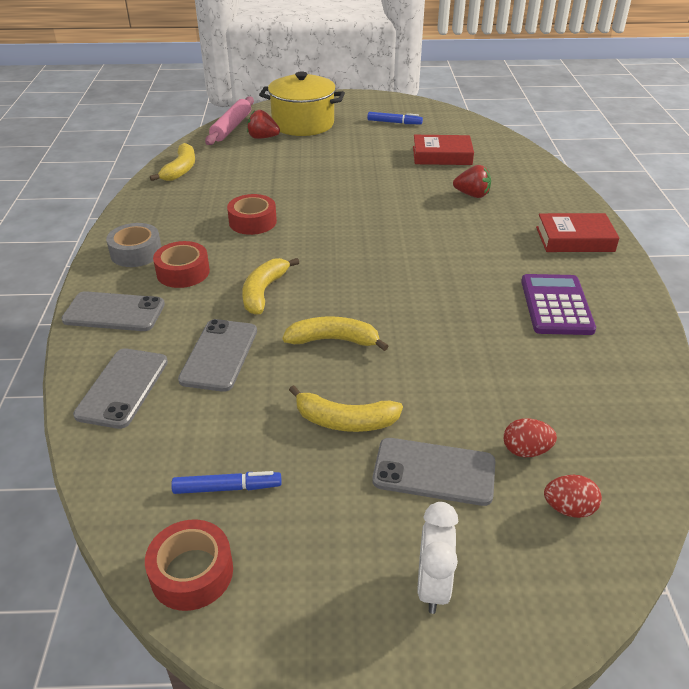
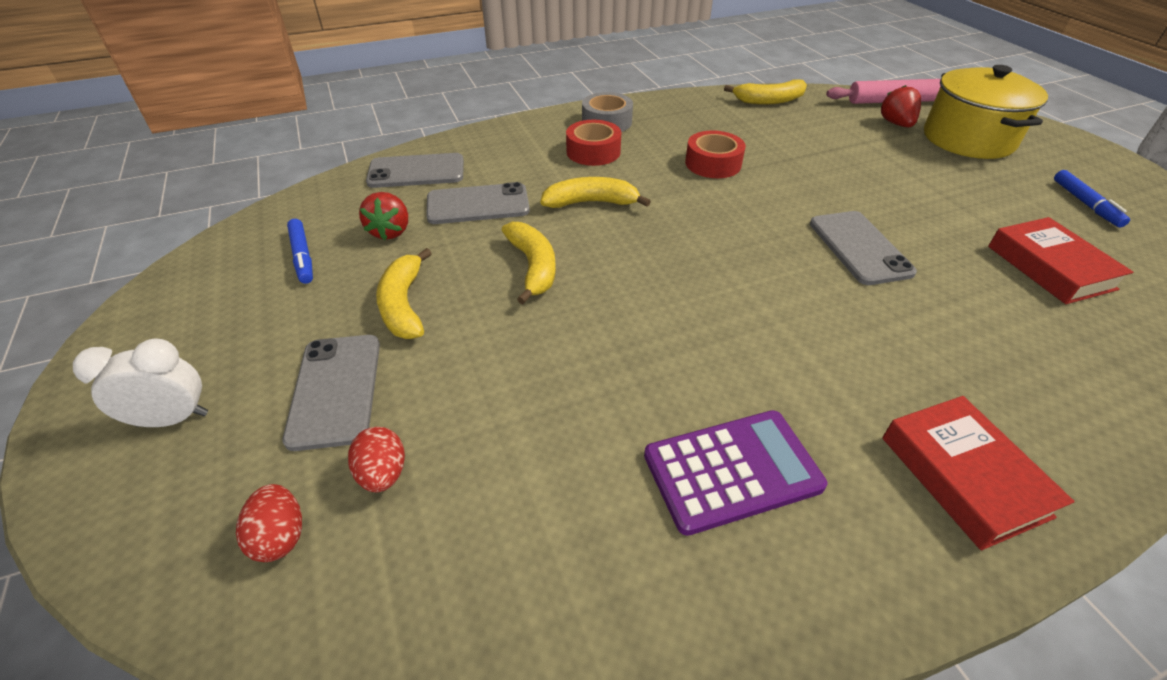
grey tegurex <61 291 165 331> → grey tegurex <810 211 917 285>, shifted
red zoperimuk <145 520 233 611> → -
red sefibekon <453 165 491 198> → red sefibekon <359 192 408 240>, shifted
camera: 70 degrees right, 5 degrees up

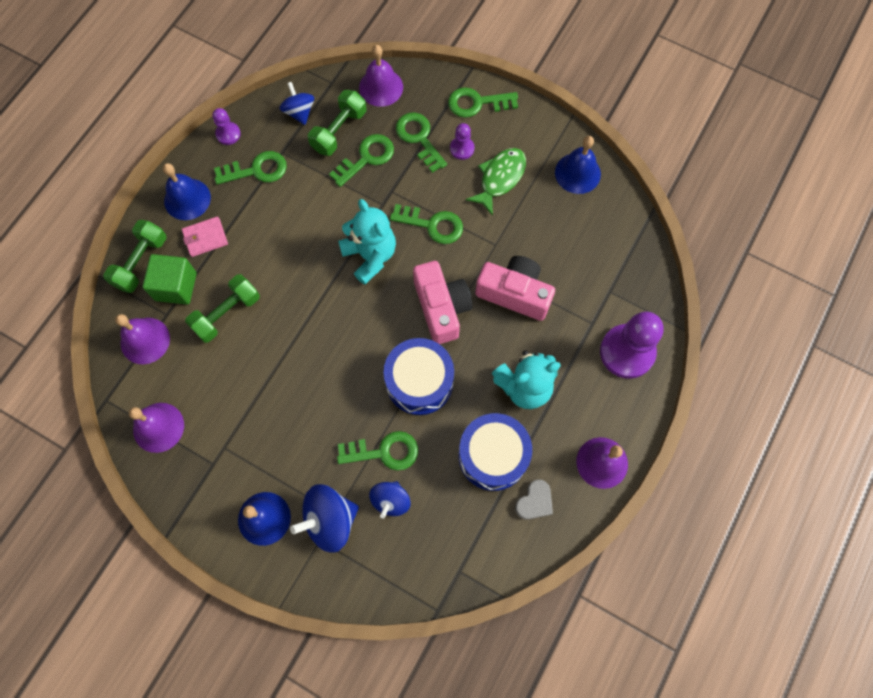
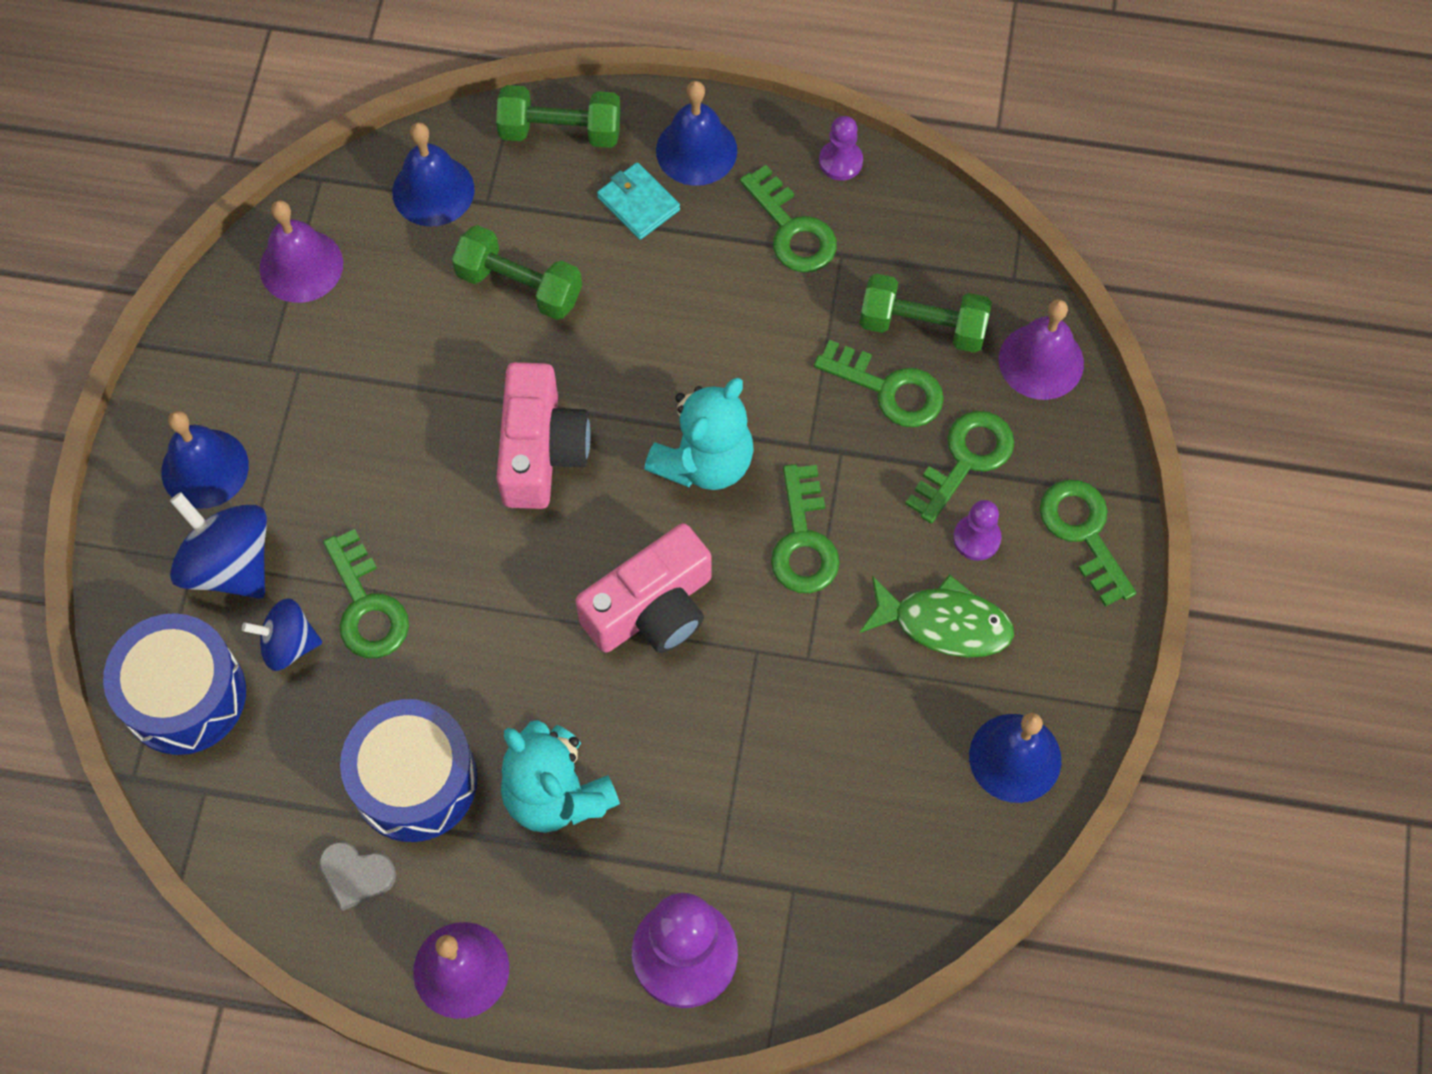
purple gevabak <115 314 170 364> → blue gevabak <392 122 474 227>
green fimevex <143 254 197 305> → -
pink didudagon <182 216 228 257> → turquoise didudagon <597 162 680 240>
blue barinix <280 82 314 125> → -
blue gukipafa <384 338 454 415> → blue gukipafa <103 613 246 755>, shifted
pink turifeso <475 256 555 321> → pink turifeso <496 362 591 509>, shifted
camera: 70 degrees right, 5 degrees down

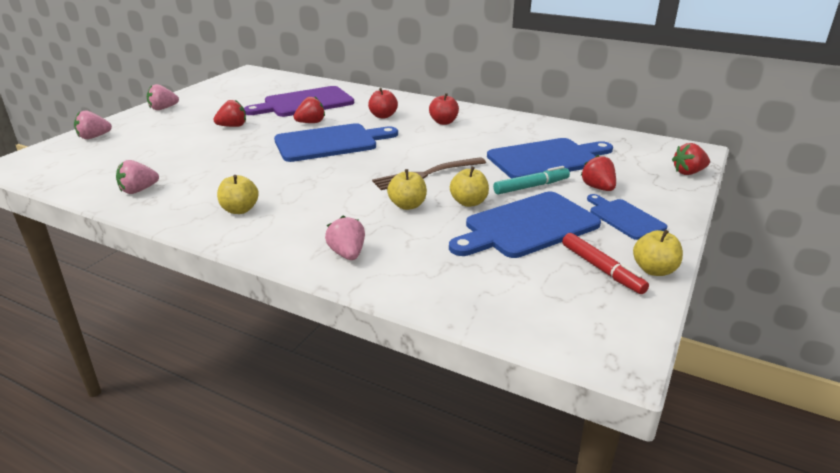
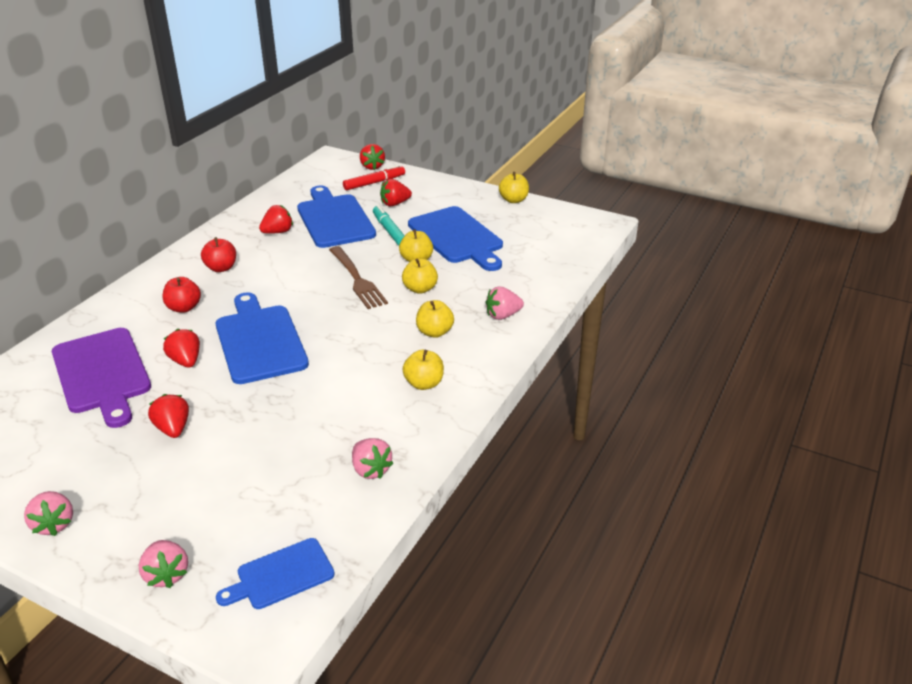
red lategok <562 233 649 294> → red lategok <343 165 405 190>, shifted
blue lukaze <587 194 667 240> → blue lukaze <216 538 335 609>, shifted
- → red sefibekon <259 205 293 234>
- → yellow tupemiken <416 300 454 338>
camera: 90 degrees left, 5 degrees up

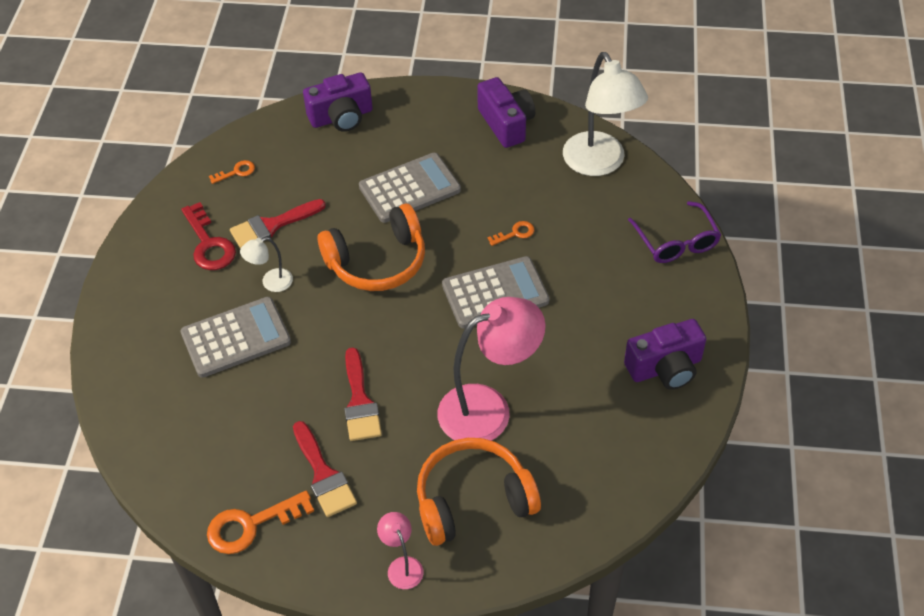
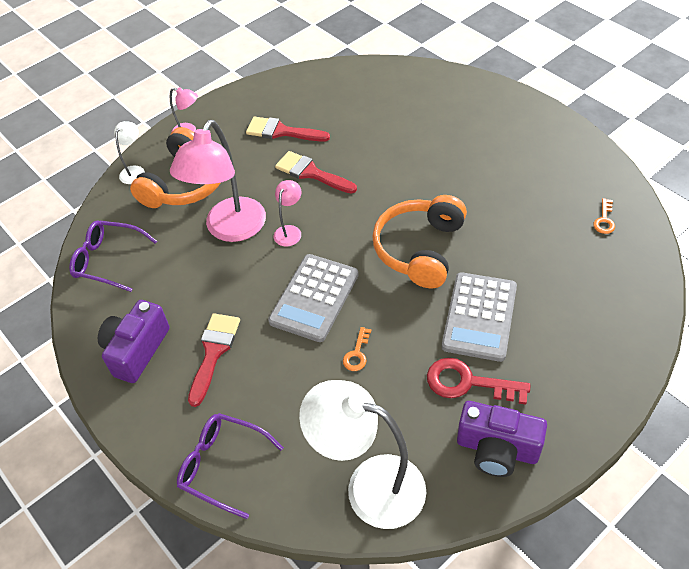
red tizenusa <181 202 236 270> → red tizenusa <427 358 530 405>, shifted
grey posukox <181 297 291 378> → -
orange tizenusa <207 491 314 554> → -
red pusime <230 199 326 249> → red pusime <188 313 240 407>, shifted
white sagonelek <240 237 293 292> → white sagonelek <114 121 145 184>, shifted
purple turifeso <303 72 373 132> → -
- → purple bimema <69 221 157 292>
- → pink sagonelek <274 180 301 247>
camera: 135 degrees right, 0 degrees up

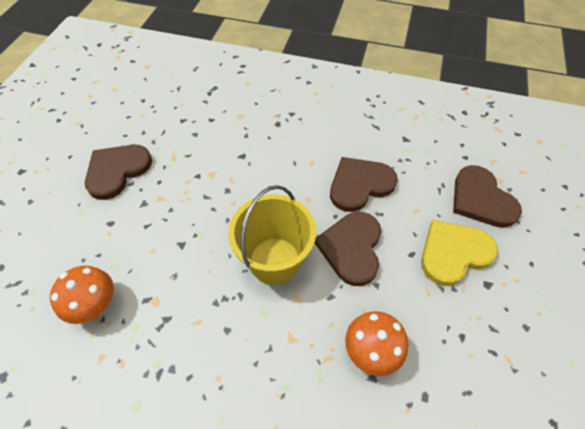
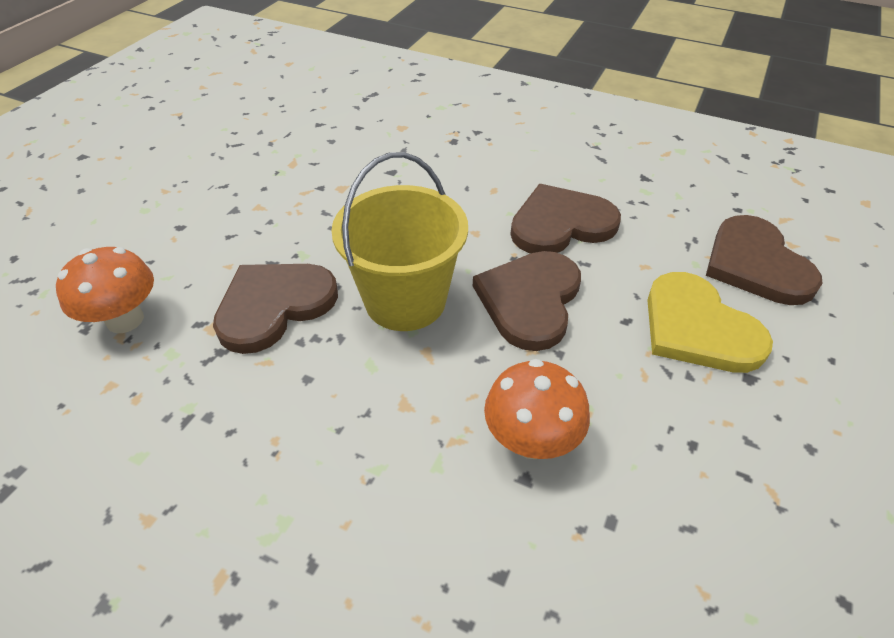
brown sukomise <85 145 152 200> → brown sukomise <213 264 338 354>, shifted
yellow sukomise <421 220 498 286> → yellow sukomise <647 272 773 373>, 105 degrees counterclockwise
camera: 10 degrees right, 10 degrees down

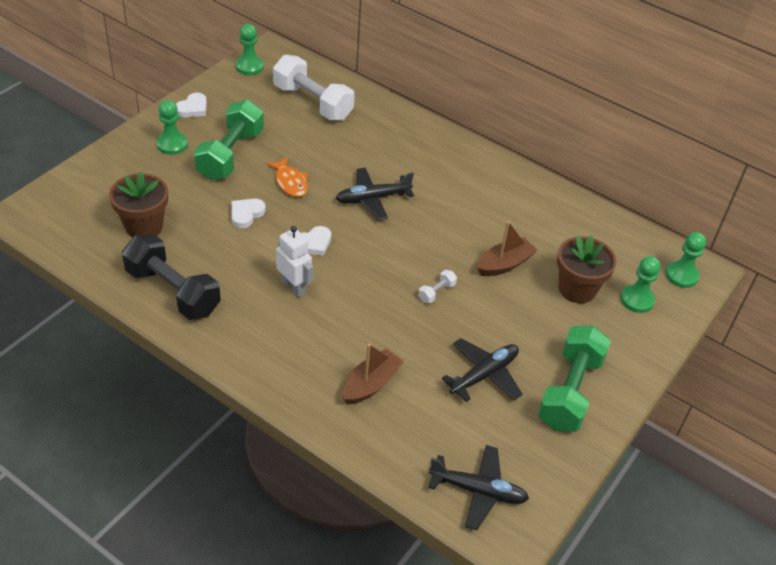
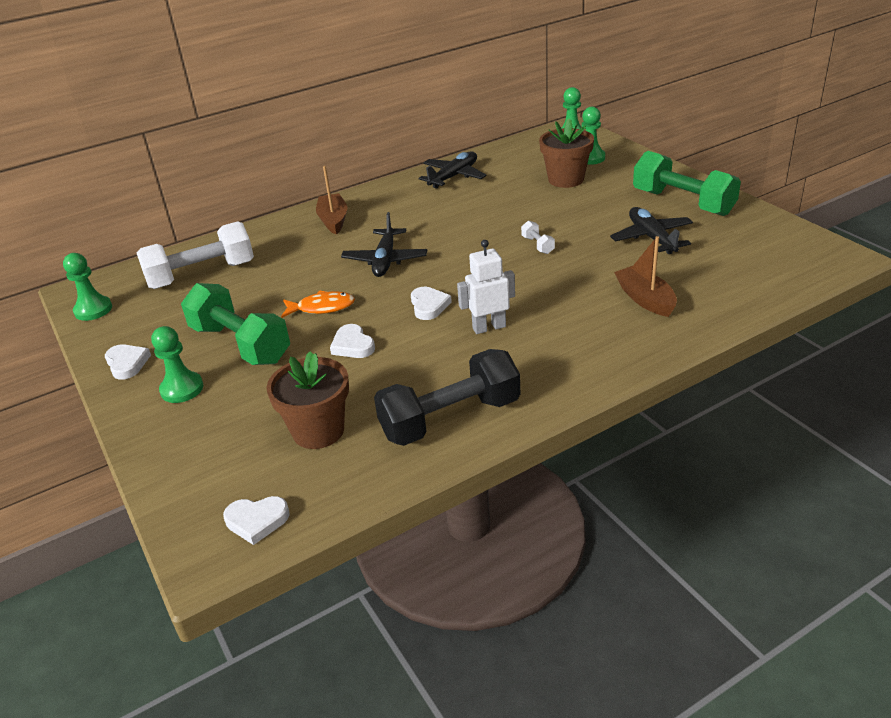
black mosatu <428 445 529 530> → black mosatu <419 152 487 189>, shifted
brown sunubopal <477 221 537 276> → brown sunubopal <316 166 347 235>, shifted
- → white sukomise <223 496 290 545>
camera: 60 degrees left, 10 degrees down

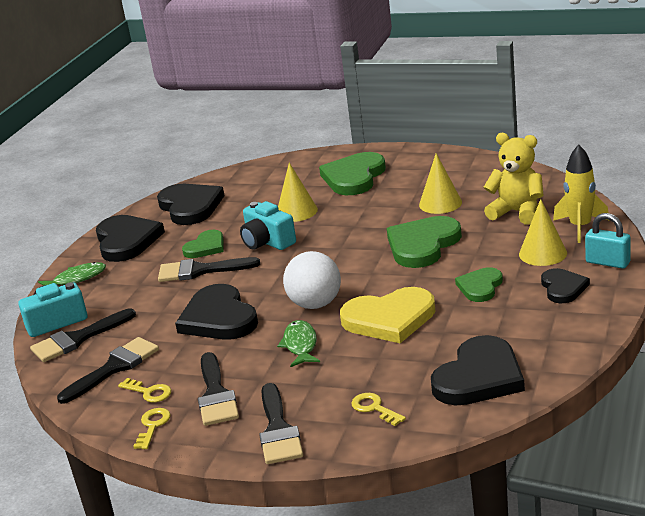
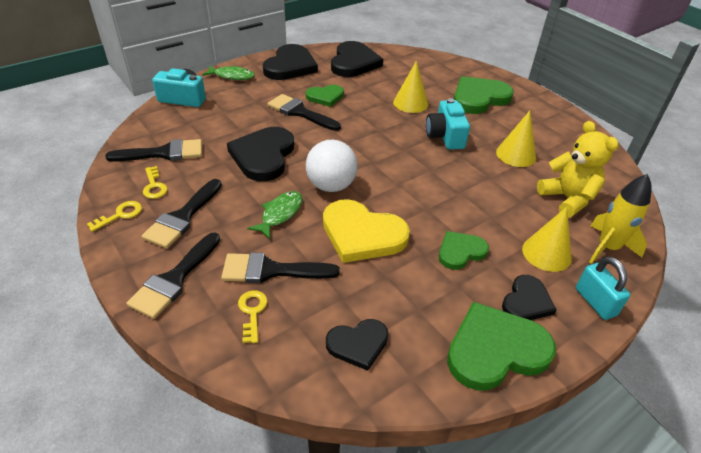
black pusime <30 308 136 362> → black pusime <221 252 340 283>, shifted
turquoise turifeso <240 201 296 250> → turquoise turifeso <426 98 470 149>, shifted
green sukomise <387 216 462 268> → green sukomise <447 302 556 391>, shifted
black sukomise <431 335 525 406> → black sukomise <326 319 388 371>, x0.58
camera: 30 degrees right, 15 degrees up

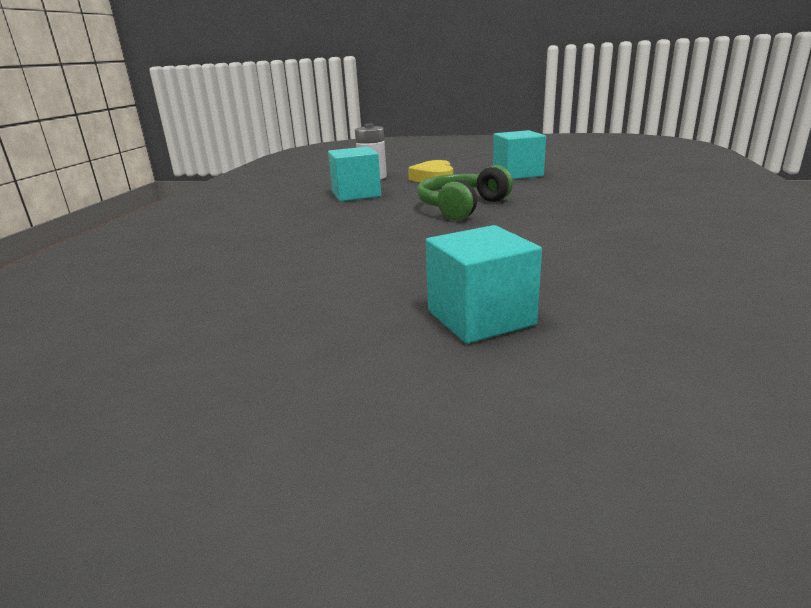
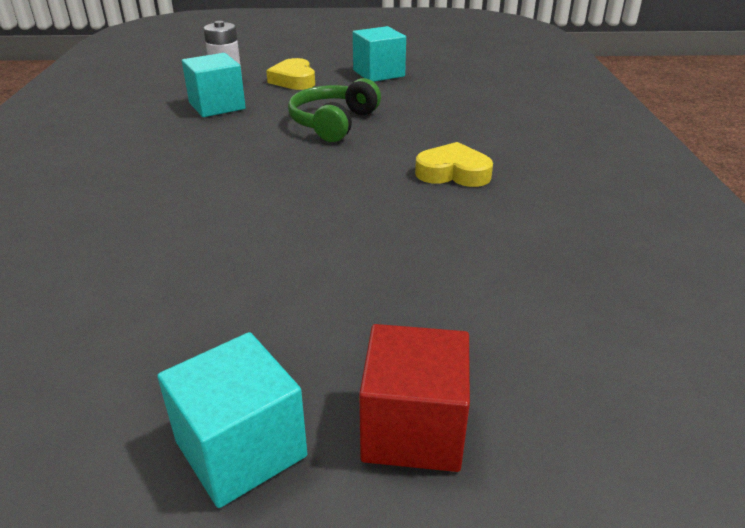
turquoise fimevex <426 225 542 344> → turquoise fimevex <157 332 307 508>, shifted
- → red fimevex <359 324 470 472>
- → yellow sukomise <415 142 493 187>
camera: 15 degrees left, 10 degrees up

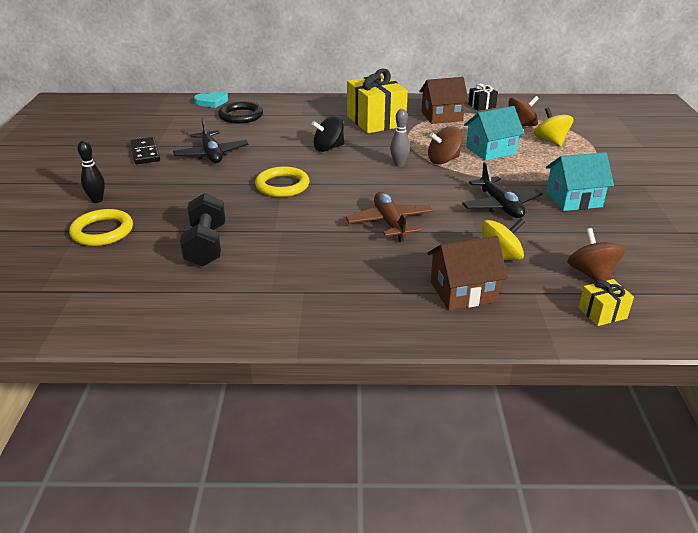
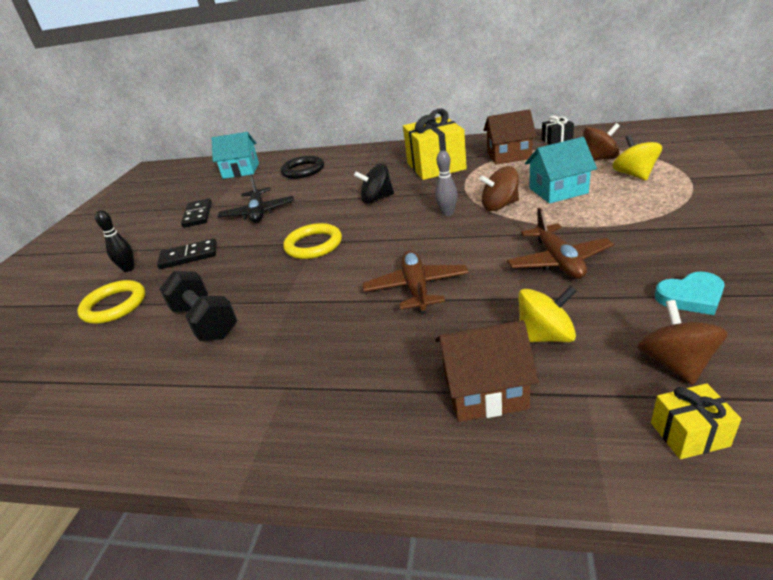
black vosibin <180 193 225 267> → black vosibin <160 271 238 341>, 45 degrees counterclockwise
turquoise sukomise <194 91 228 108> → turquoise sukomise <655 272 725 315>, shifted
black mosatu <462 162 542 218> → brown mosatu <507 207 614 279>
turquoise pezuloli <546 152 614 211> → turquoise pezuloli <212 132 259 179>, shifted
- → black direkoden <157 238 217 269>
camera: 15 degrees right, 0 degrees up

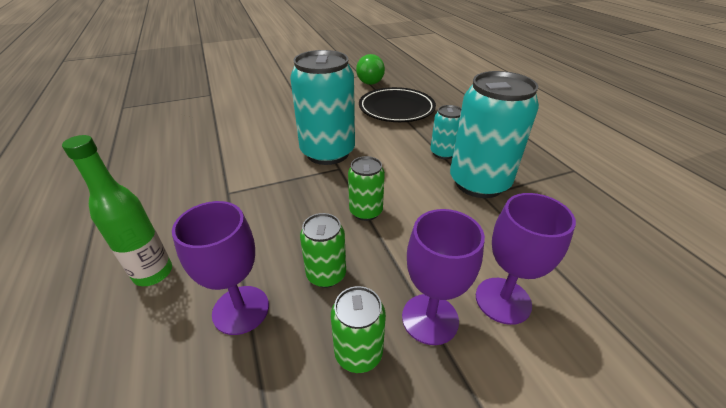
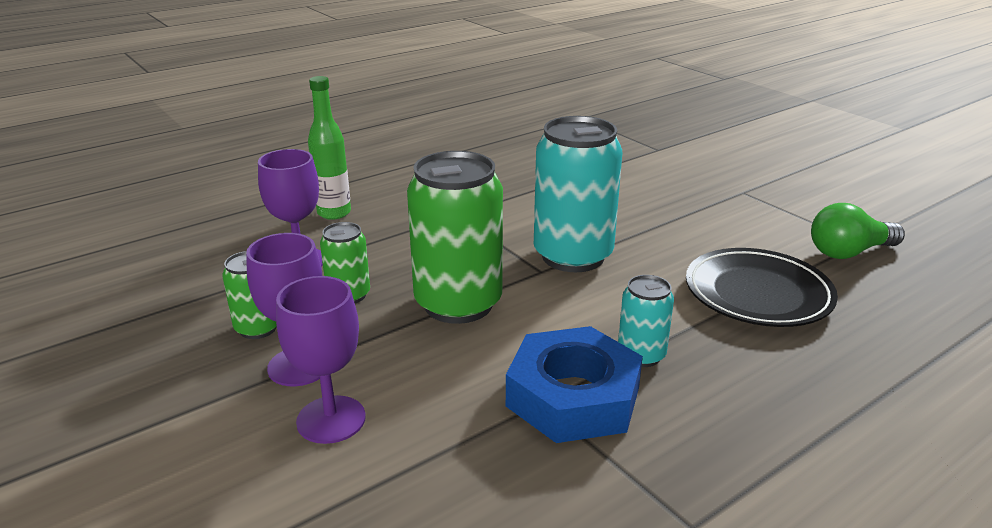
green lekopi <348 156 385 221> → green lekopi <407 151 503 324>, x2.00
turquoise lekopi <450 71 539 198> → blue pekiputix <506 326 643 443>
camera: 75 degrees right, 10 degrees down

